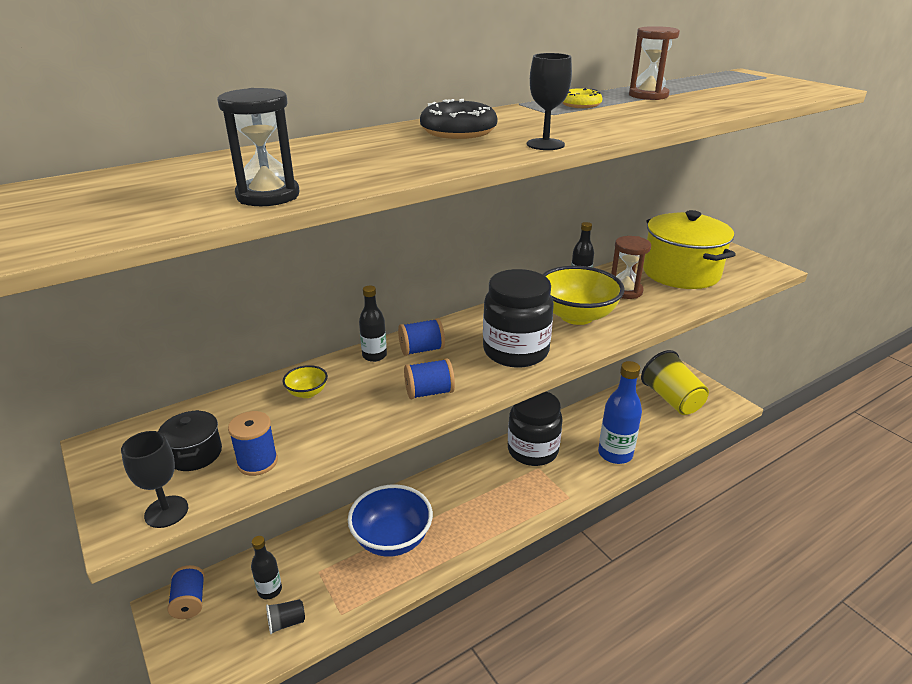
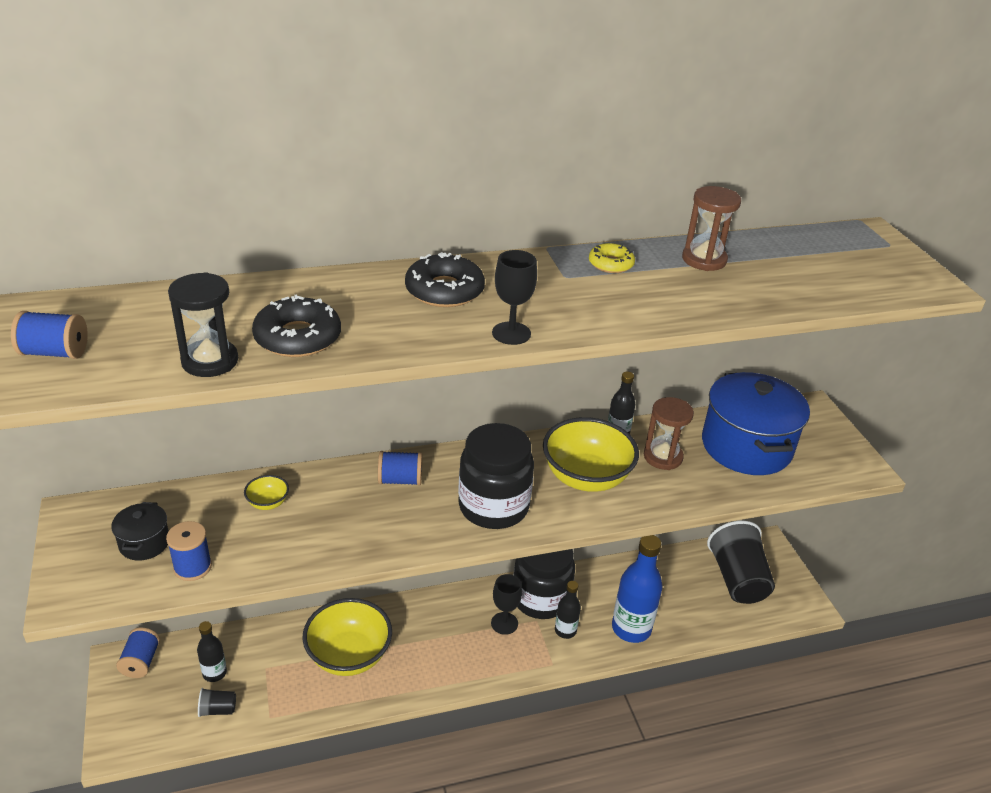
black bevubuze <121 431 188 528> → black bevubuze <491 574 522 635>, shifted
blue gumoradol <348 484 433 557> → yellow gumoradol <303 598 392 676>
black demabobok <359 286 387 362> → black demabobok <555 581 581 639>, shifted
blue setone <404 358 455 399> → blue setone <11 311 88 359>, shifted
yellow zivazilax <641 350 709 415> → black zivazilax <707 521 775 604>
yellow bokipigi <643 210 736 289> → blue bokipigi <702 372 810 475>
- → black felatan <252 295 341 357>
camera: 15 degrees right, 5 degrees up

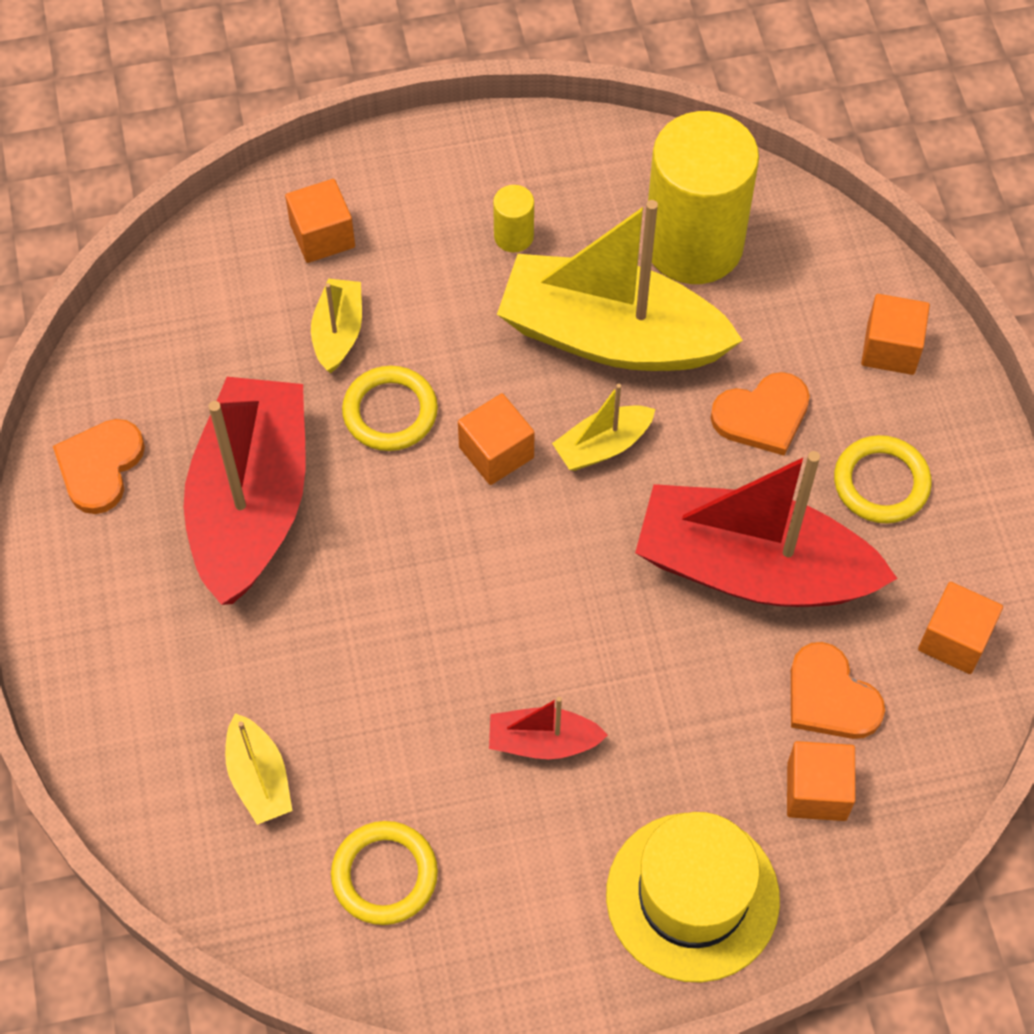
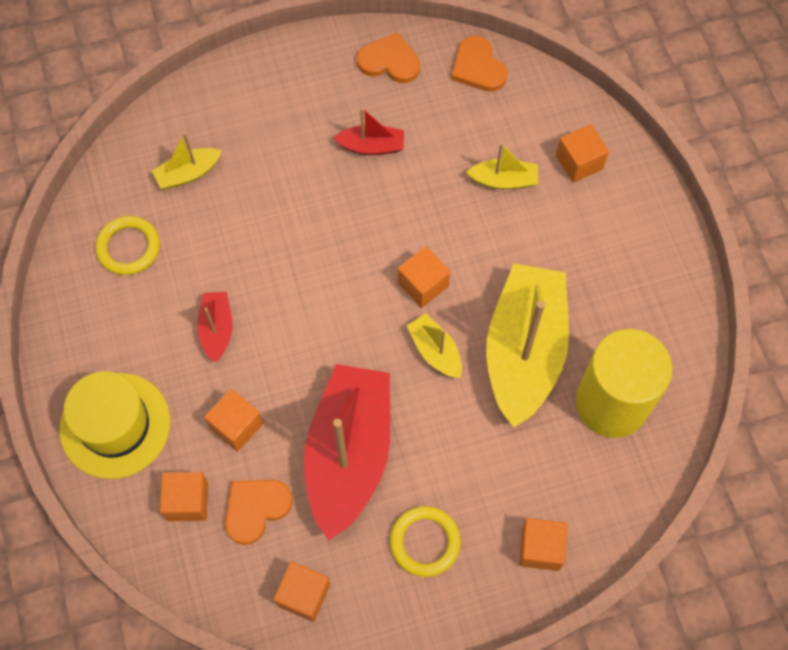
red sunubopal <184 377 306 605> → red sunubopal <333 107 404 155>, x0.45
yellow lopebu <342 366 438 451> → -
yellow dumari <493 185 534 252> → -
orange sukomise <711 372 810 455> → orange sukomise <451 35 508 92>, shifted
- → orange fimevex <204 389 263 452>
camera: 85 degrees right, 5 degrees up

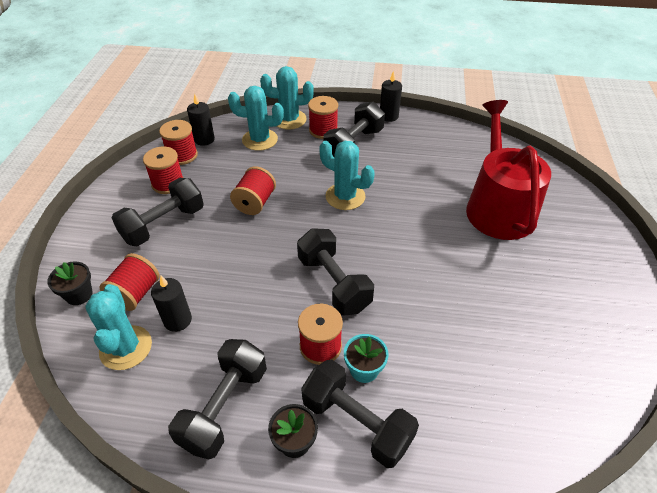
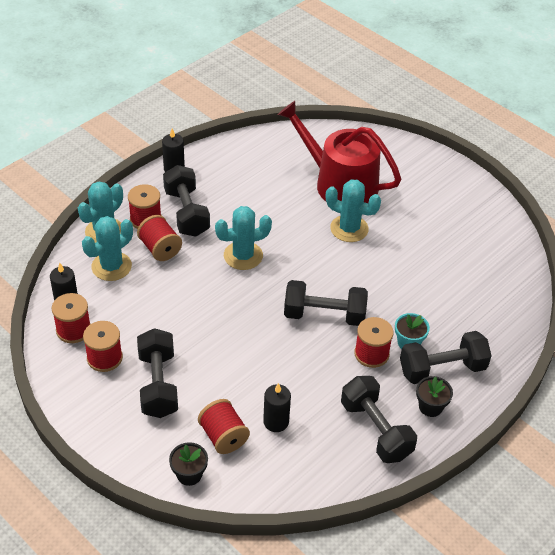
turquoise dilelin <85 284 152 370> → turquoise dilelin <326 179 381 242>, shifted
red setone <230 166 276 215> → red setone <137 215 182 261>, shifted
camera: 55 degrees left, 0 degrees up

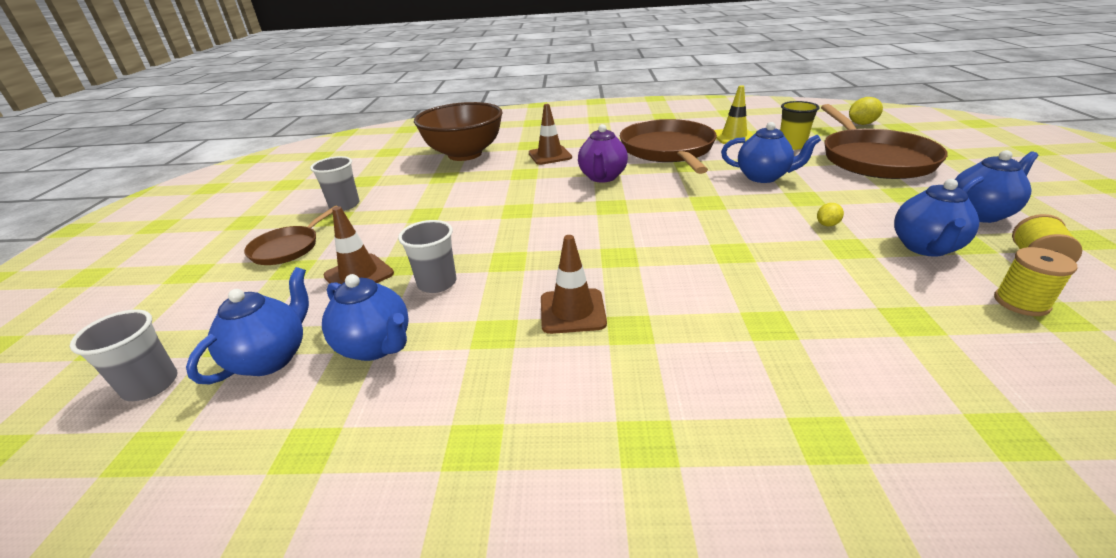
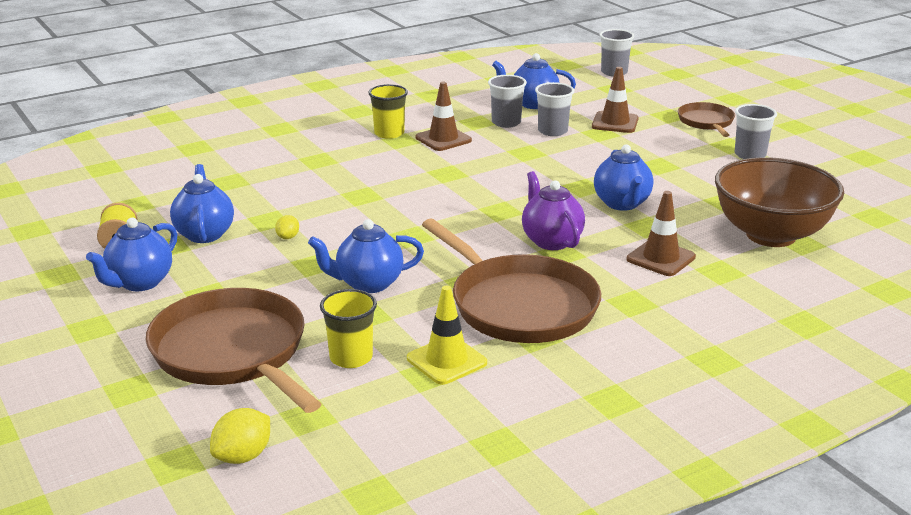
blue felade <186 267 309 385> → blue felade <594 144 653 211>, shifted
yellow setone <994 247 1078 316> → -
- → yellow zivazilax <368 84 408 139>
- → grey zivazilax <488 75 527 128>
camera: 145 degrees right, 5 degrees down

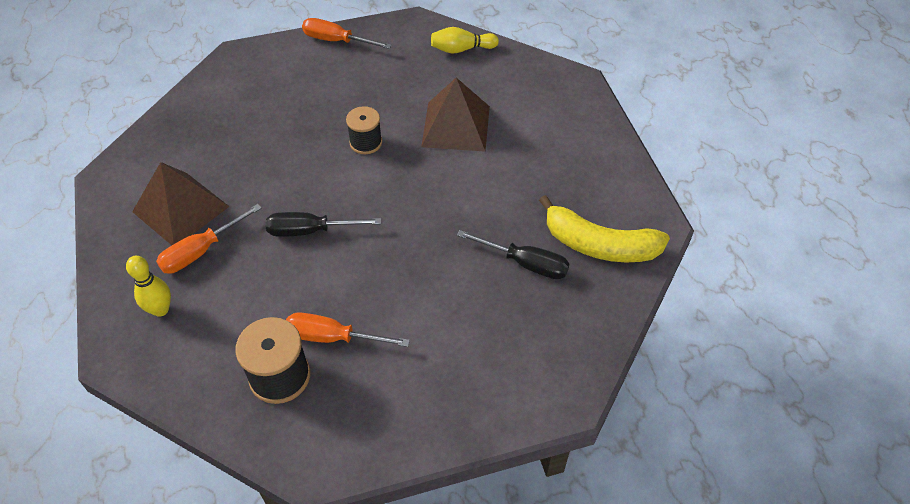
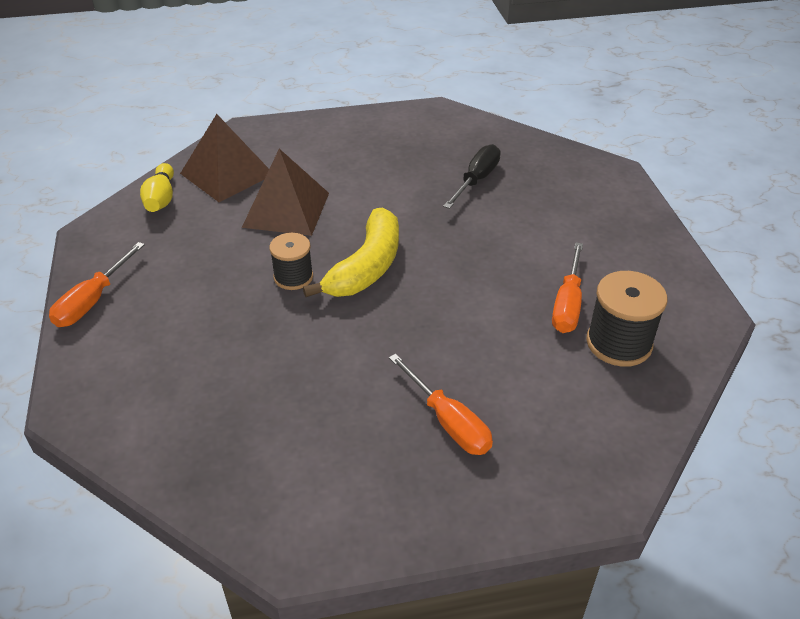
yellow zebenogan <126 256 171 317> → -
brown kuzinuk <132 162 230 245> → brown kuzinuk <180 114 269 202>, shifted
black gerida <266 212 381 237> → -
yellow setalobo <539 195 670 262> → yellow setalobo <303 208 399 297>, shifted
camera: 85 degrees left, 10 degrees down

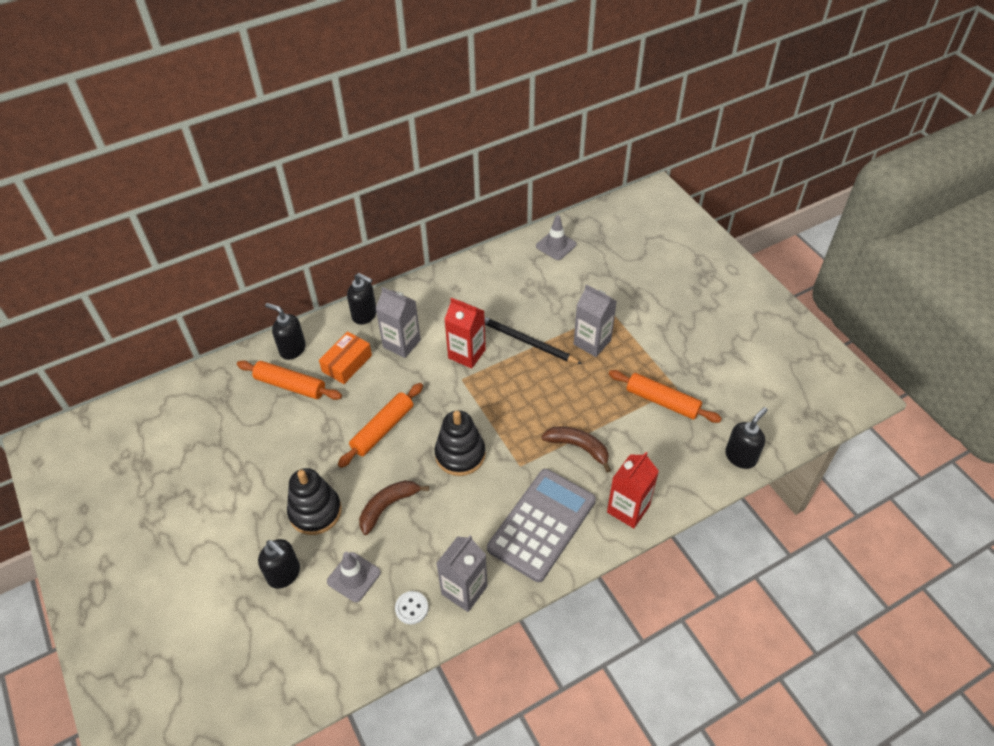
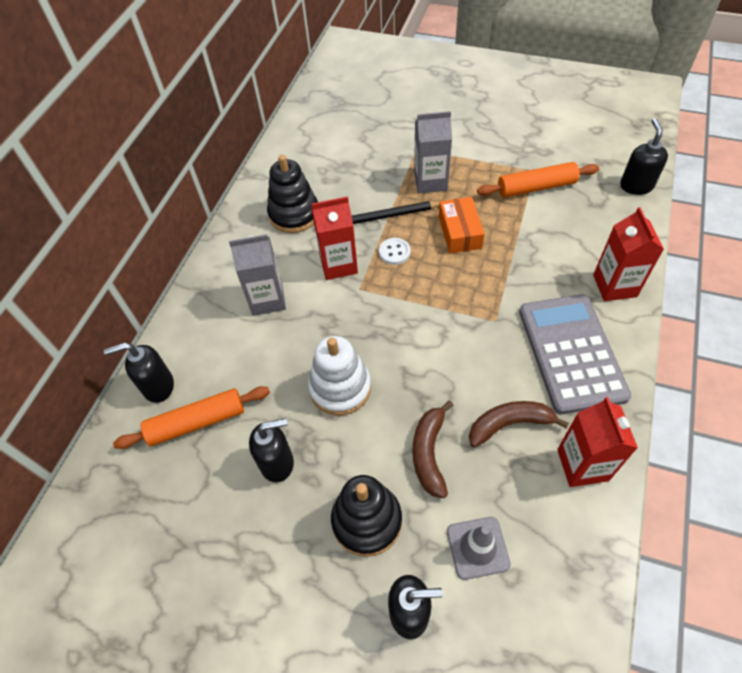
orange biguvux <319 331 372 384> → orange biguvux <439 197 485 254>, shifted
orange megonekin <338 383 423 468> → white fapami <308 336 371 416>
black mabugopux <347 273 376 325> → black mabugopux <249 418 294 482>, shifted
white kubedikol <395 591 428 624> → white kubedikol <379 238 410 265>, shifted
black fapami <435 410 486 476> → black fapami <267 155 318 233>, shifted
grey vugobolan <436 535 487 612> → red vugobolan <557 397 638 487>
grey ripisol <536 215 577 260> → -
brown setalobo <541 426 611 473> → brown setalobo <469 401 569 447>, shifted
camera: 40 degrees left, 5 degrees up

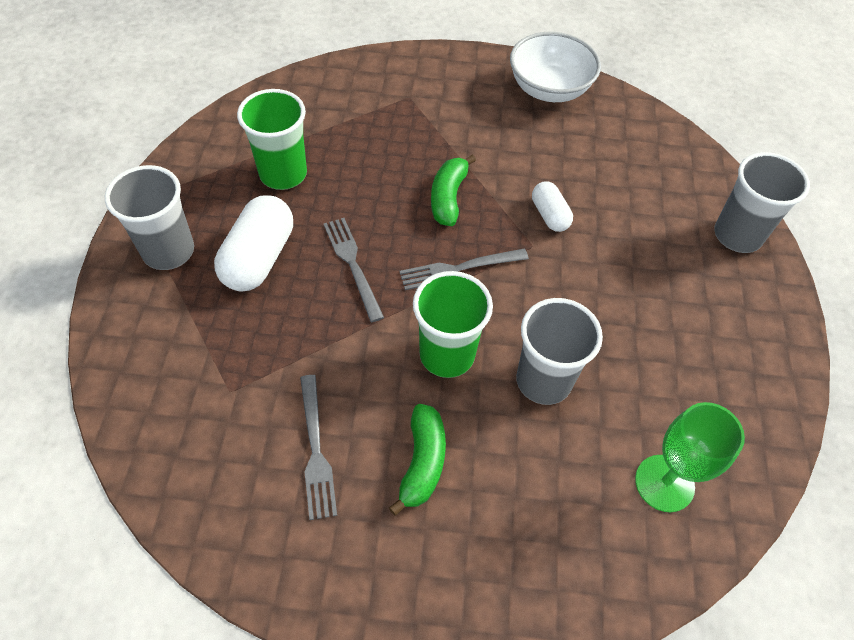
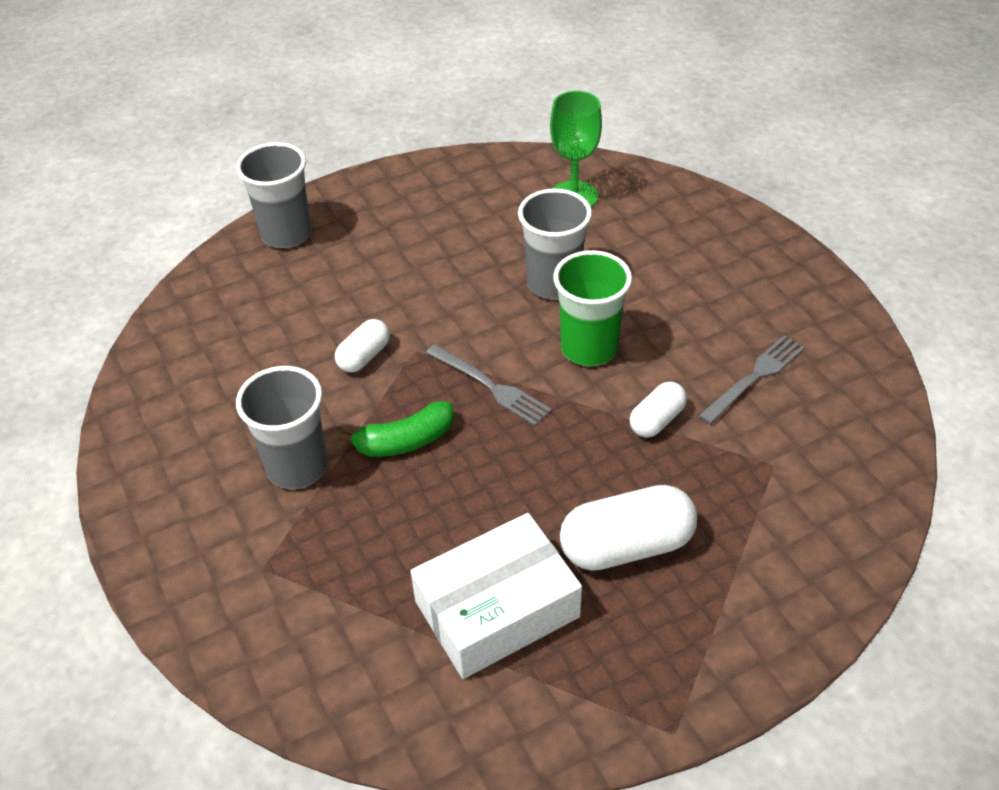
grey zivazilax <105 165 194 270> → grey zivazilax <236 366 328 489>, shifted
green zivazilax <237 89 307 190> → white biguvux <411 513 582 679>
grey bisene <324 218 384 322> → -
green setalobo <389 404 446 516> → -
white gumoradol <510 32 601 102> → -
- → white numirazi <630 382 687 438>
camera: 120 degrees left, 10 degrees down

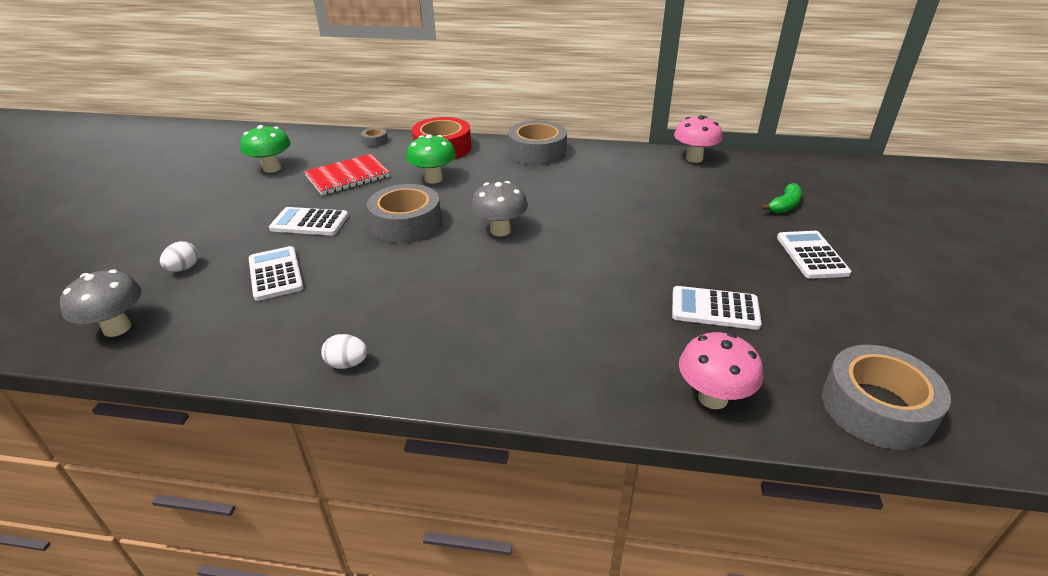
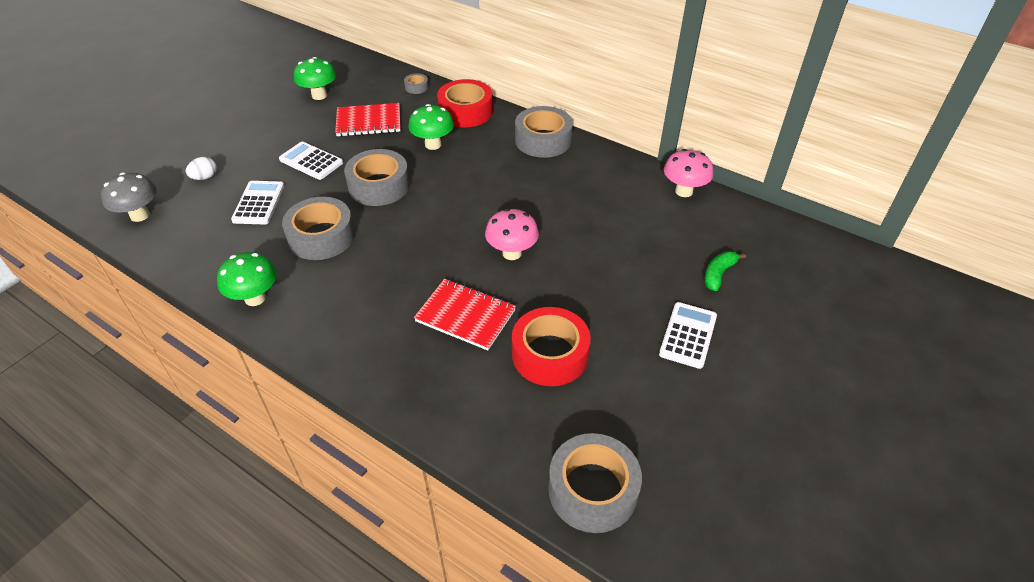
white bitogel <321 334 368 369> → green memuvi <217 252 277 306>
grey memuvi <471 181 528 236> → -
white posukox <672 286 762 330> → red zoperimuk <512 307 591 386>
pink memuvi <679 332 763 409> → pink memuvi <485 209 539 260>, shifted
green setalobo <761 183 802 214> → green setalobo <704 251 746 291>, 150 degrees clockwise
- → grey zoperimuk <282 197 355 260>
- → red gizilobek <414 279 516 350>
camera: 25 degrees right, 10 degrees up

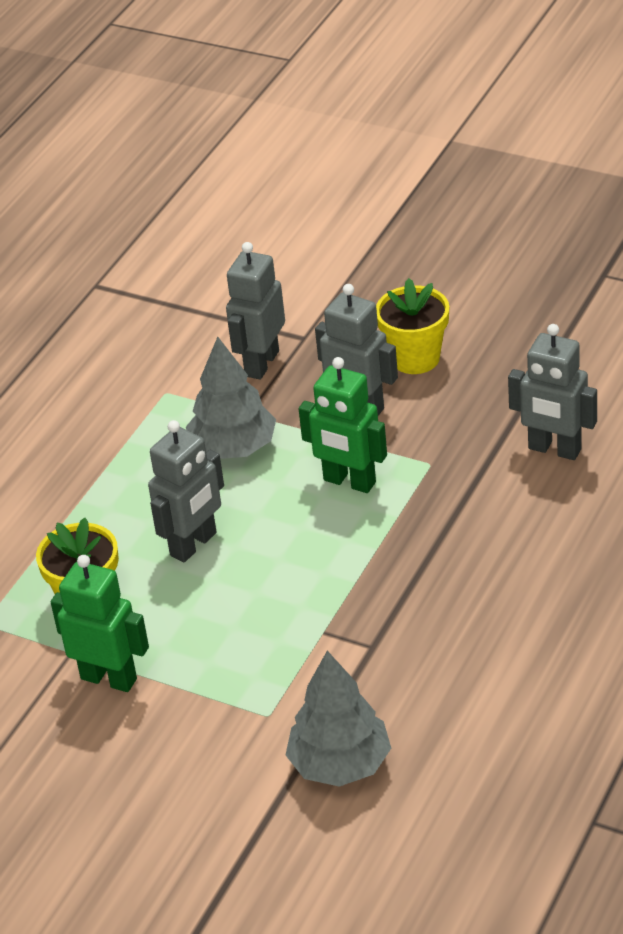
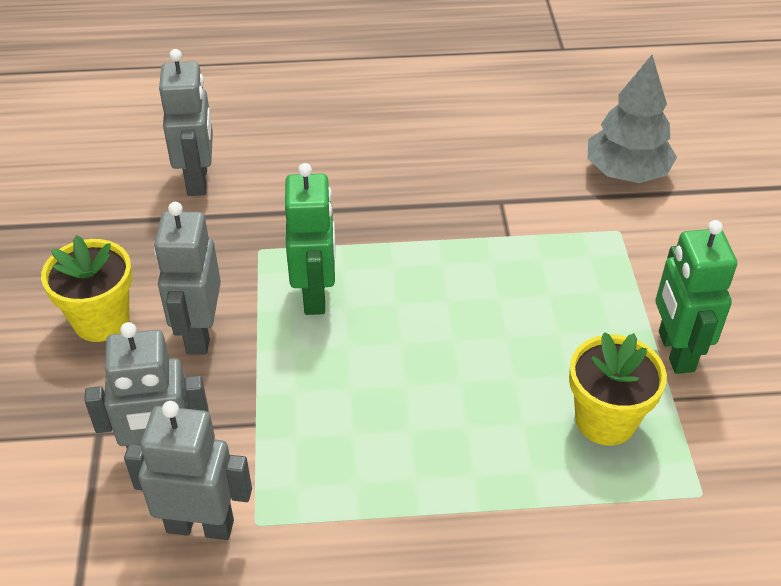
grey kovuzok <148 420 224 562> → grey kovuzok <124 401 252 540>, shifted
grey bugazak <186 337 276 459> → -
camera: 125 degrees left, 5 degrees up

